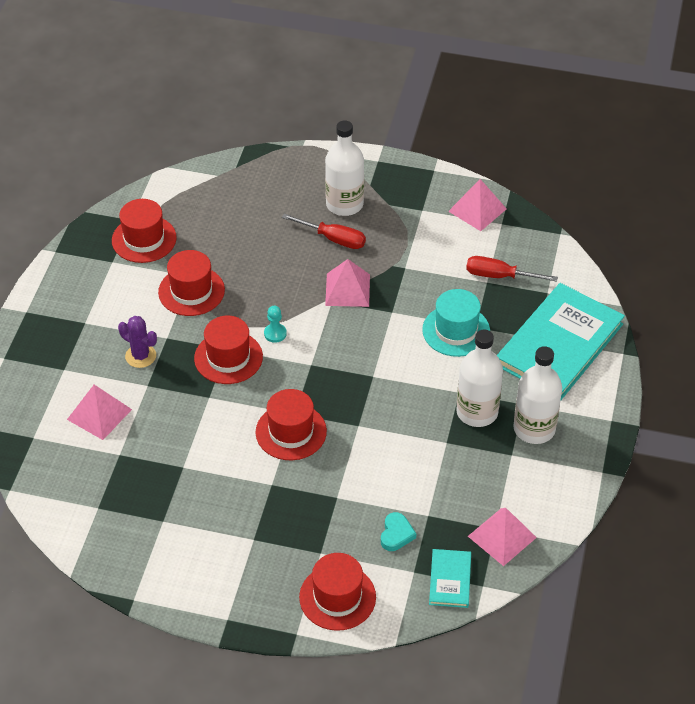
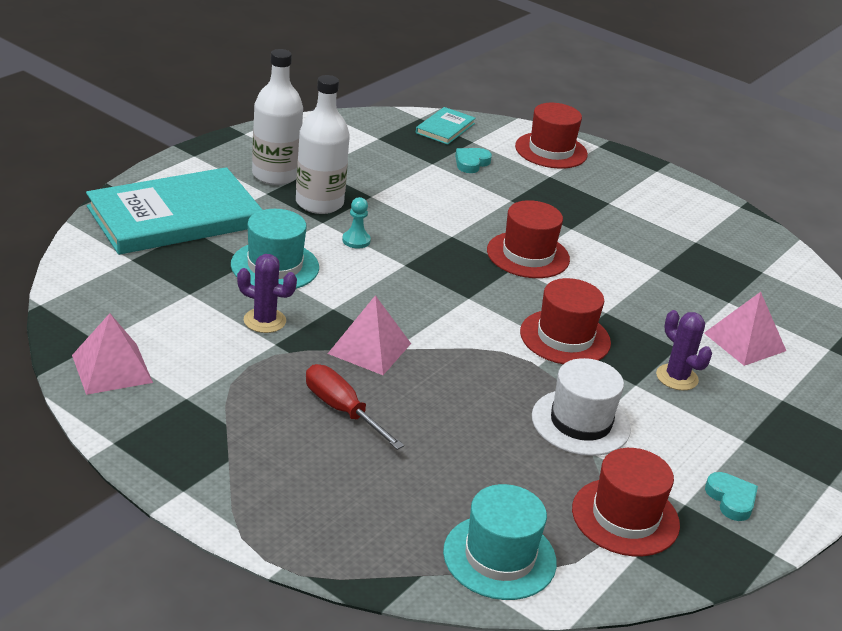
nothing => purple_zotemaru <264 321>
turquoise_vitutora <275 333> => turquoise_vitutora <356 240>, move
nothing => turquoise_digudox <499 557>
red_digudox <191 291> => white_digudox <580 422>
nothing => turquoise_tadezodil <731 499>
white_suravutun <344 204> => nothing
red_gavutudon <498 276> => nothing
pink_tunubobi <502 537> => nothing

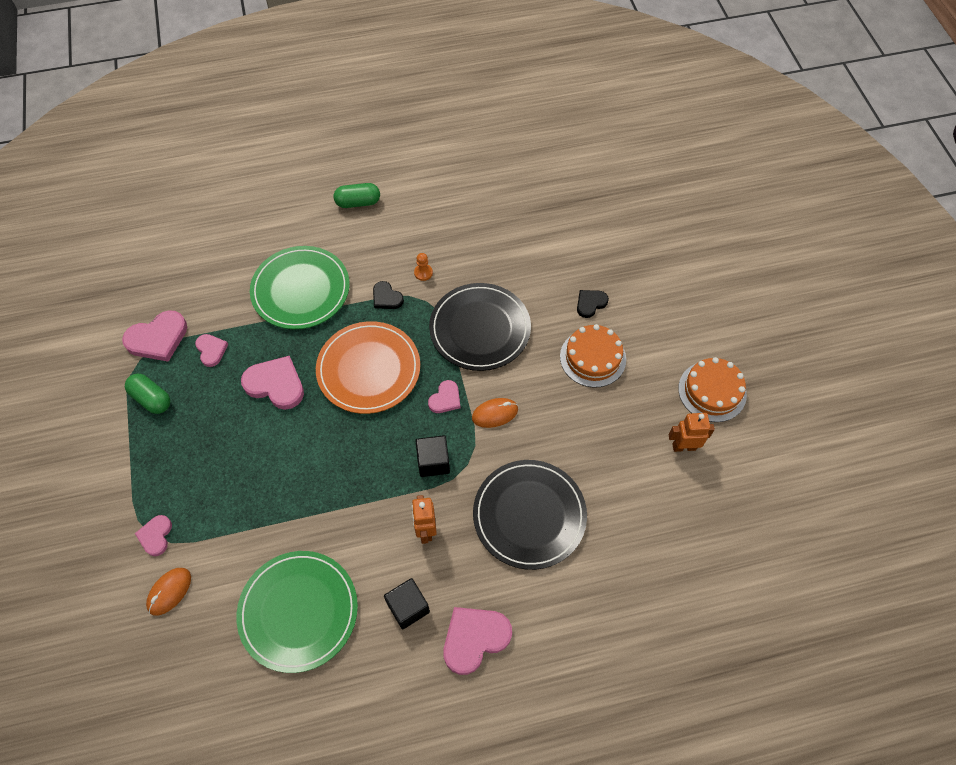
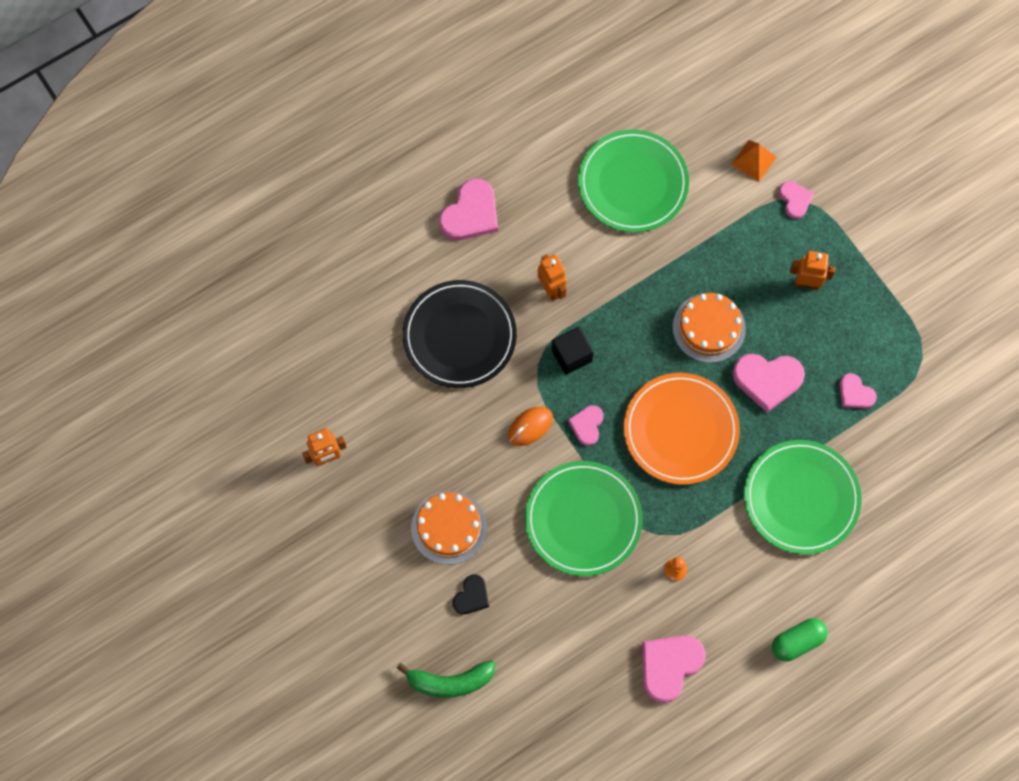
nothing => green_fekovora <449 681>
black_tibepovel <480 329> => green_tibepovel <583 519>
pink_tadezodil <158 338> => pink_tadezodil <669 666>, move
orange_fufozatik <712 391> => orange_fufozatik <709 328>, move
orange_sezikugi <169 591> => orange_tunubobi <753 160>
nothing => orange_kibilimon <806 283>
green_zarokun <151 399> => nothing
black_tadezodil <386 297> => nothing
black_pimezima <408 607> => nothing

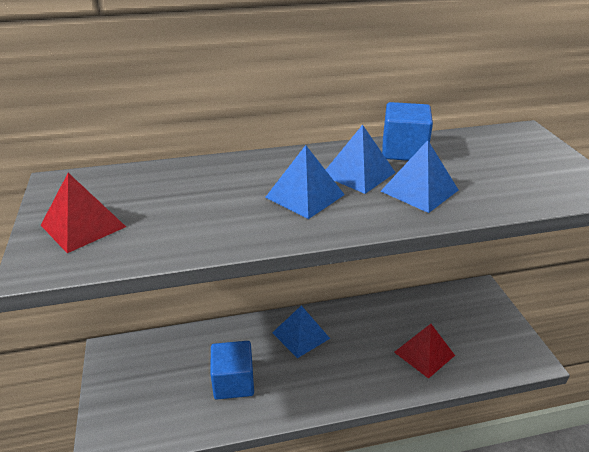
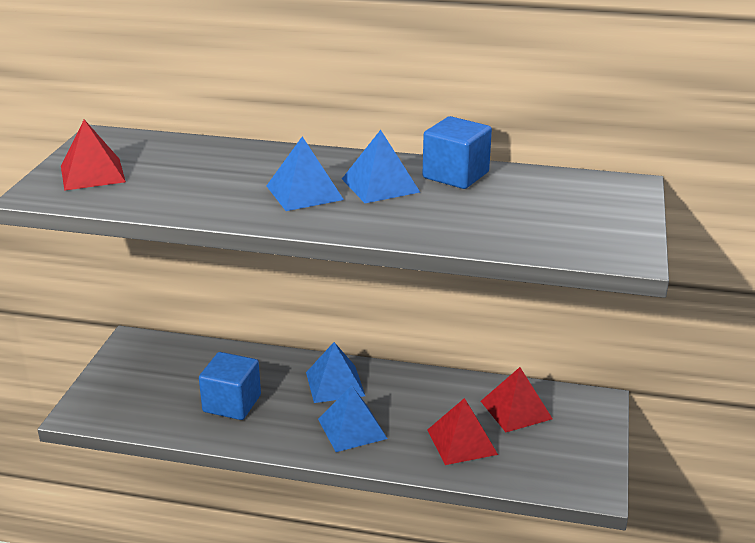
blue_tunubobi <419 190> => blue_tunubobi <352 428>, move
nothing => red_tunubobi <516 409>

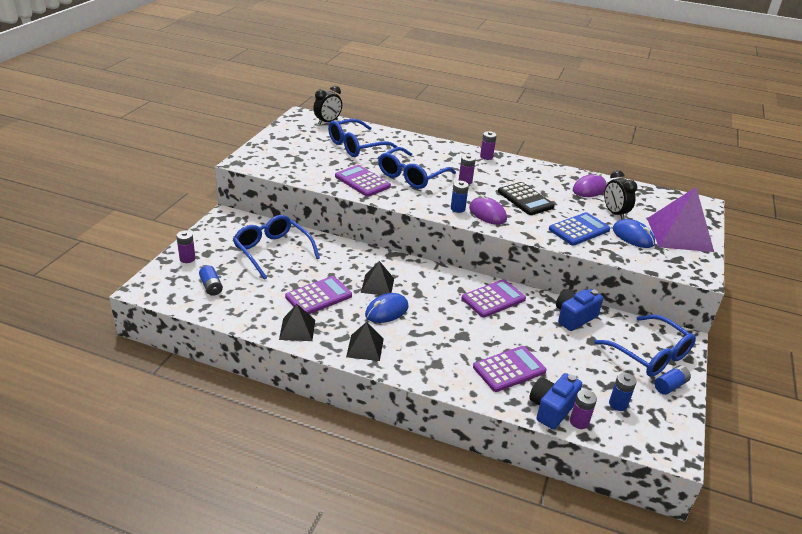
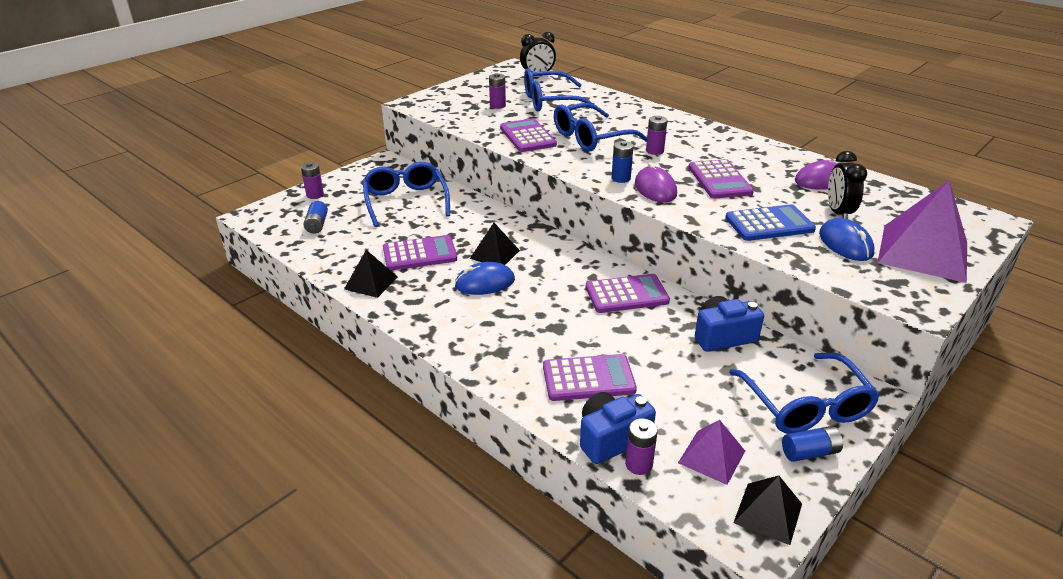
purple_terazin <486 157> => purple_terazin <497 105>, move
blue_terazin <618 404> => purple_tunubobi <712 456>
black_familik <525 199> => purple_familik <719 180>
black_tunubobi <365 347> => black_tunubobi <768 513>, move

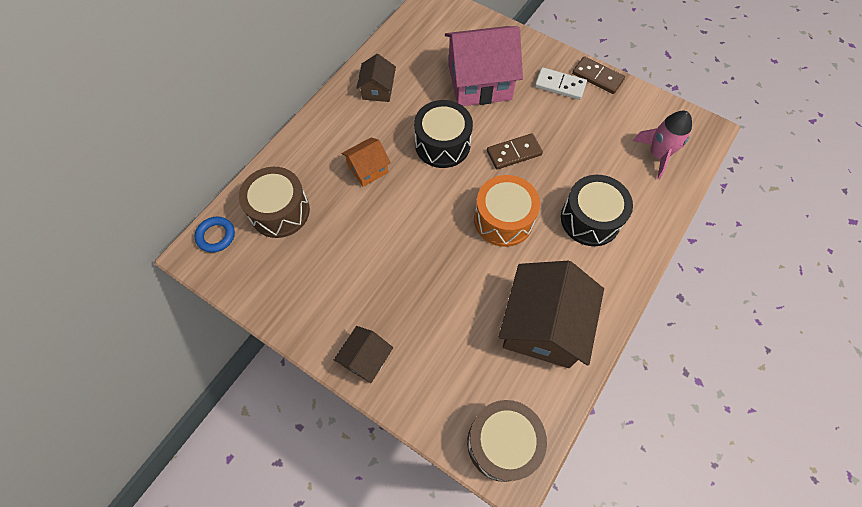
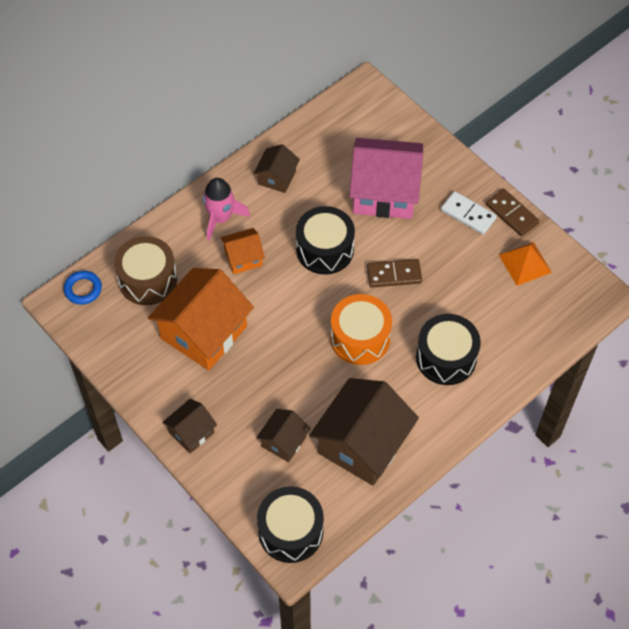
nothing => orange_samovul <204 332>
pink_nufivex <658 155> => pink_nufivex <221 218>, move
nothing => brown_samovul <283 441>
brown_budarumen <502 443> => black_budarumen <290 531>
nothing => orange_tunubobi <525 263>

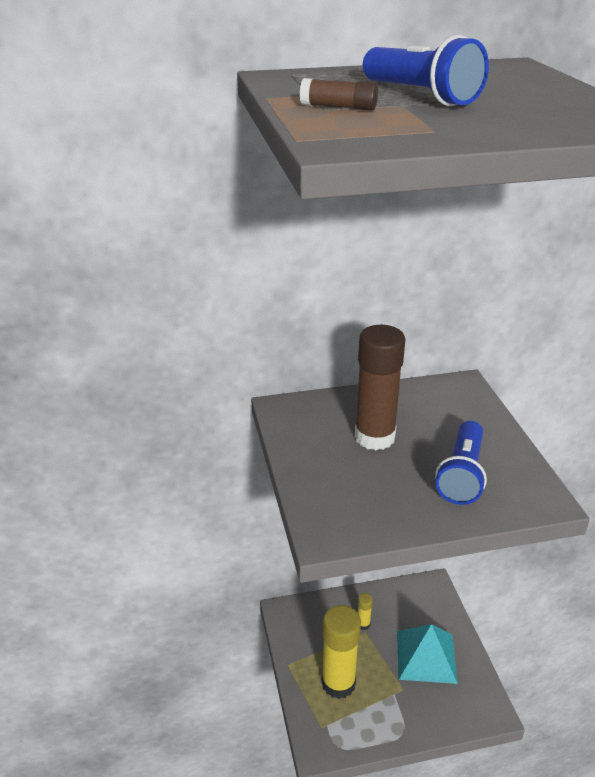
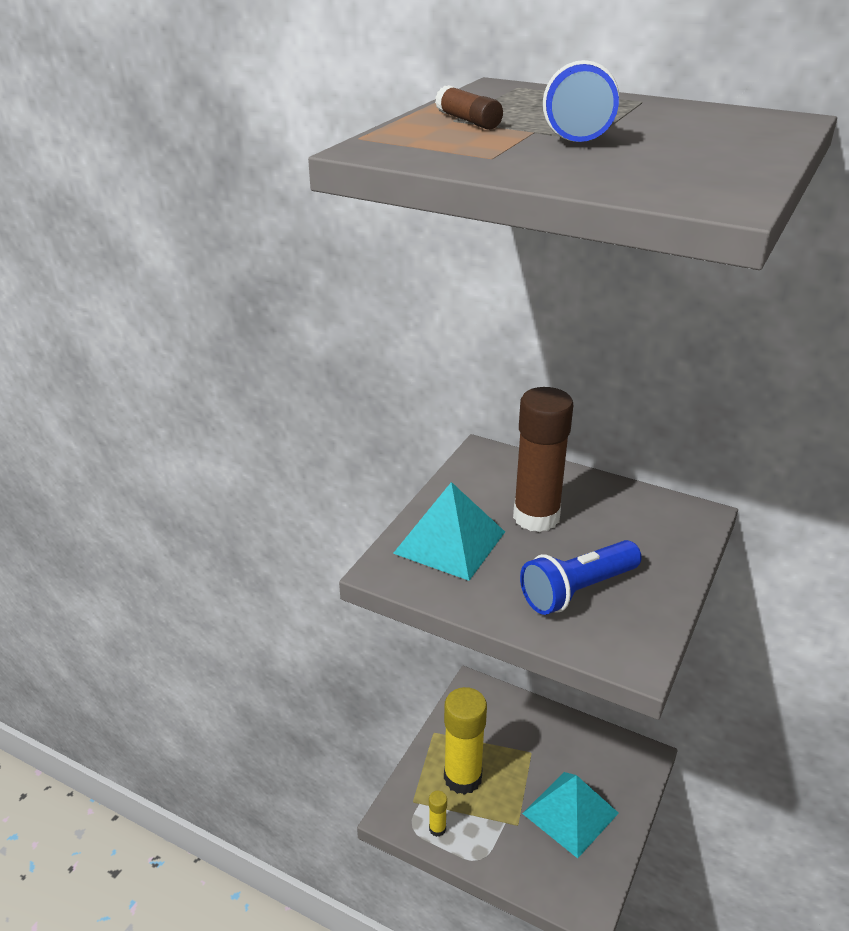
nothing => turquoise_tunubobi <449 542>
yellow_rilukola <363 624> => yellow_rilukola <437 828>, move

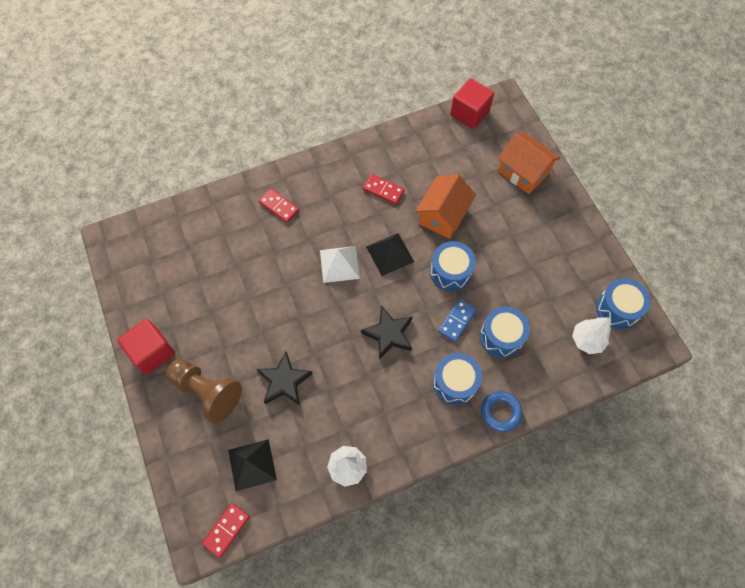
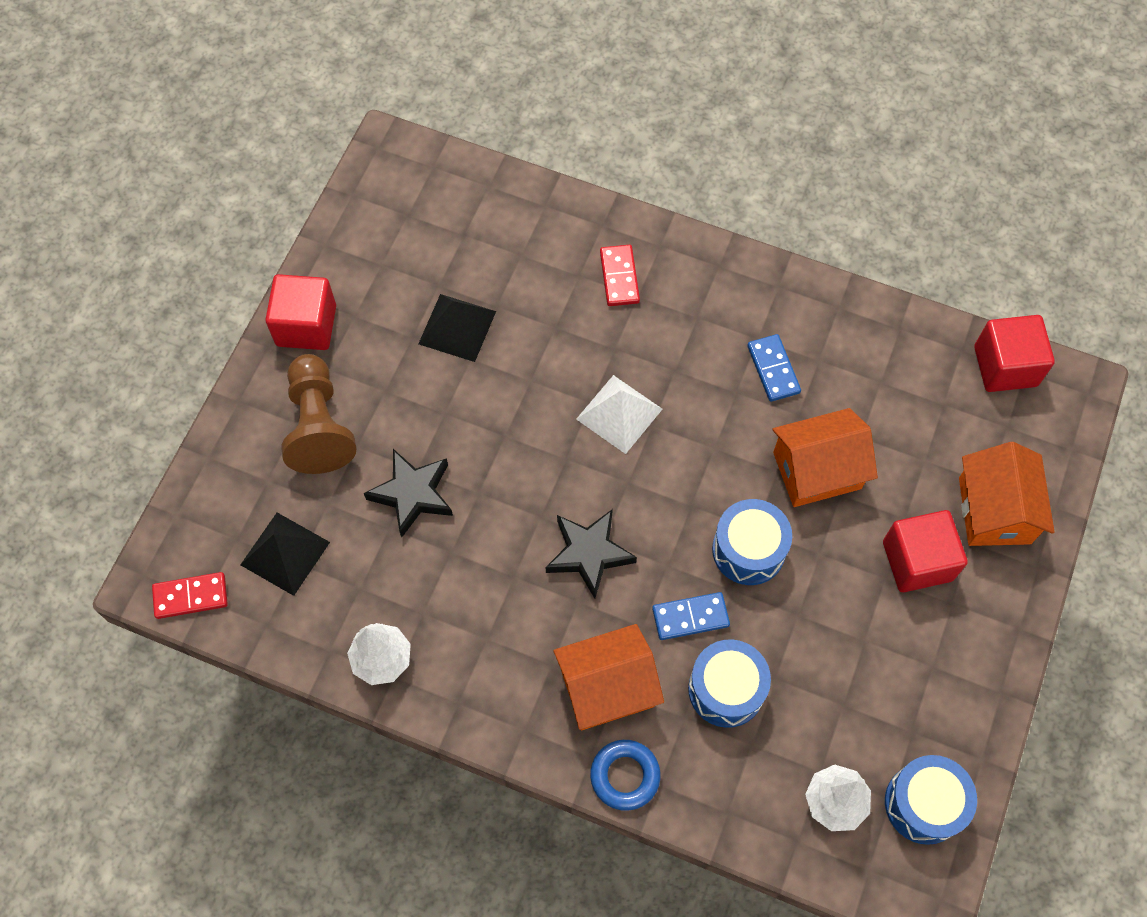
black_tunubobi <389 254> => black_tunubobi <457 327>, move
blue_budarumen <455 383> => orange_samovul <607 687>
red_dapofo <383 190> => blue_dapofo <773 369>
nothing => red_pimezima <917 561>

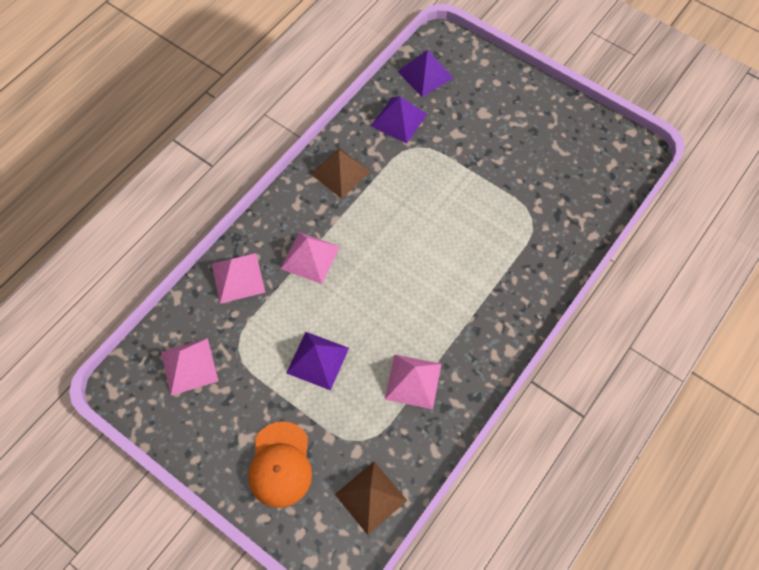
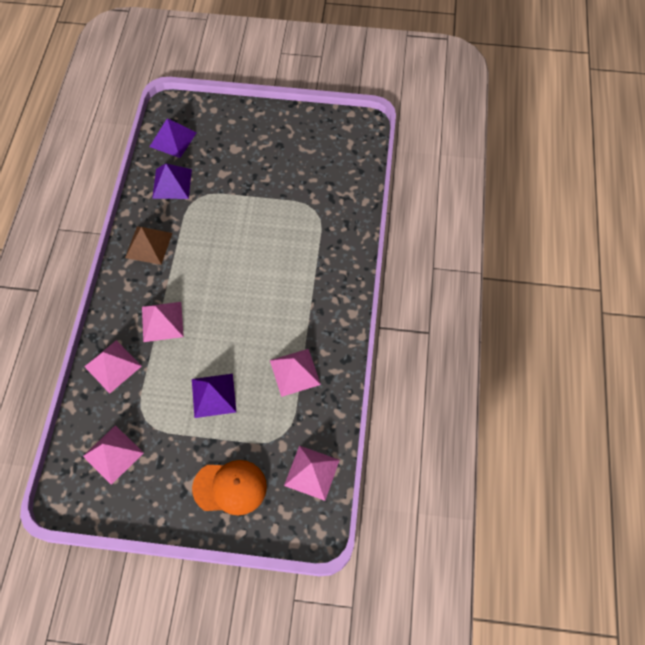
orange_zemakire <280 464> => orange_zemakire <230 487>, 60 degrees counterclockwise
brown_tunubobi <370 497> => pink_tunubobi <311 472>

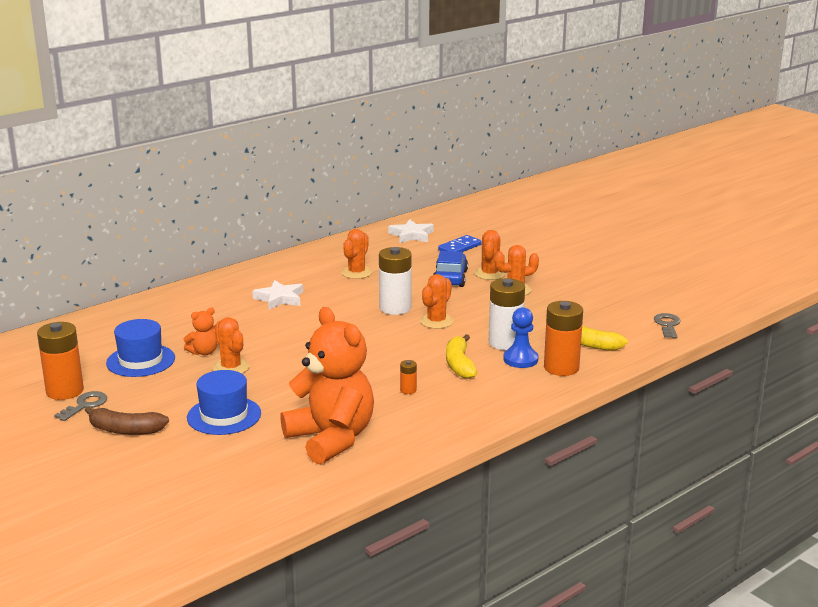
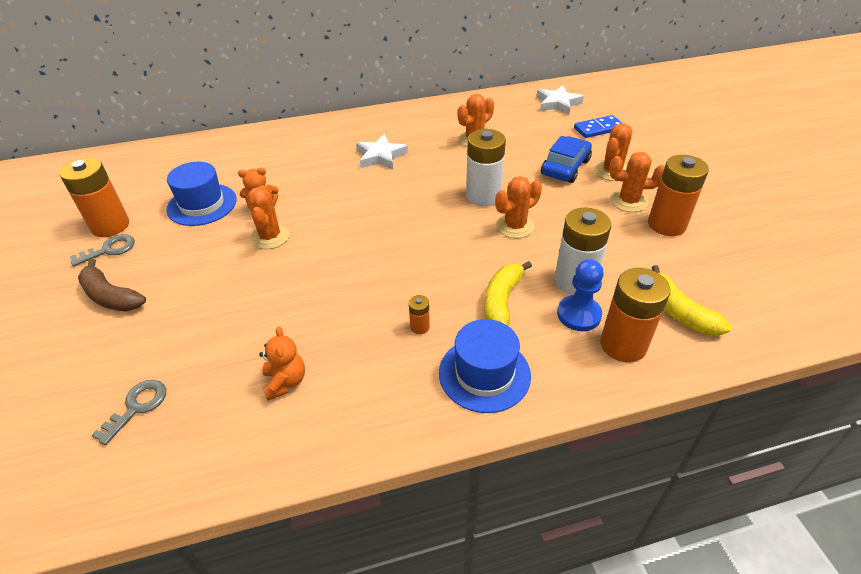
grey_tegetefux <667 325> => grey_tegetefux <137 407>, move
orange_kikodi <331 439> => orange_kikodi <285 382>, x0.42
blue_digudox <224 415> => blue_digudox <484 374>, move
nothing => orange_terazin <666 224>

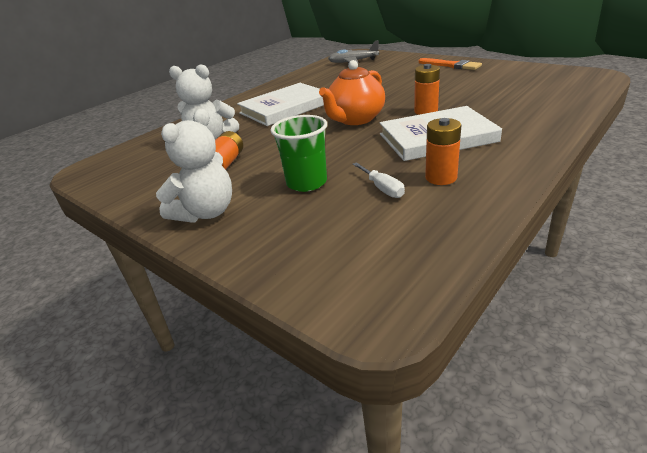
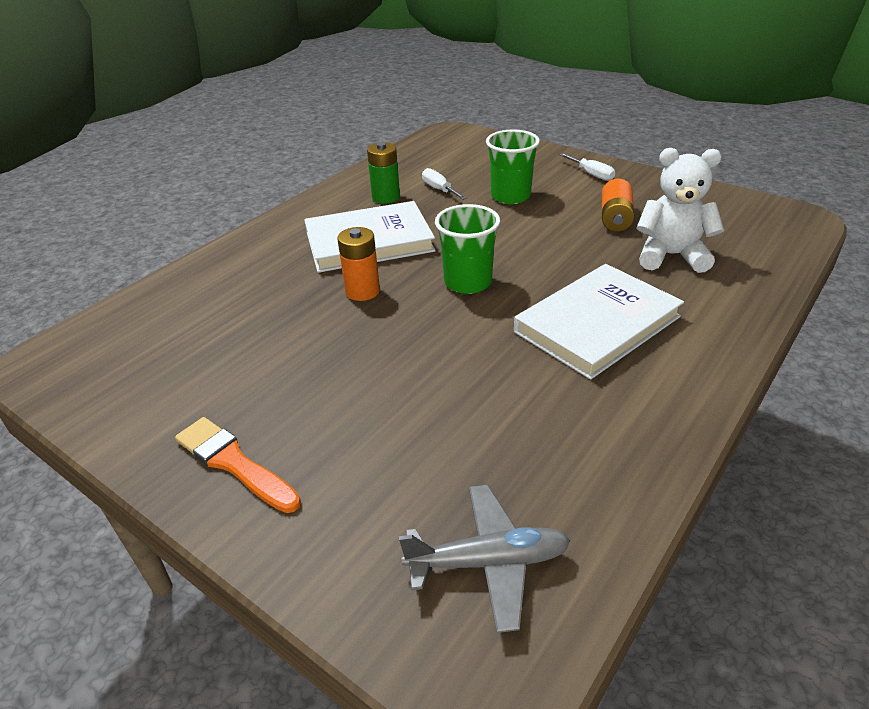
orange_terazin <441 178> => green_terazin <386 197>
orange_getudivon <355 119> => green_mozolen <468 282>
white_kikodi <206 213> => white_gavutudon <591 174>

